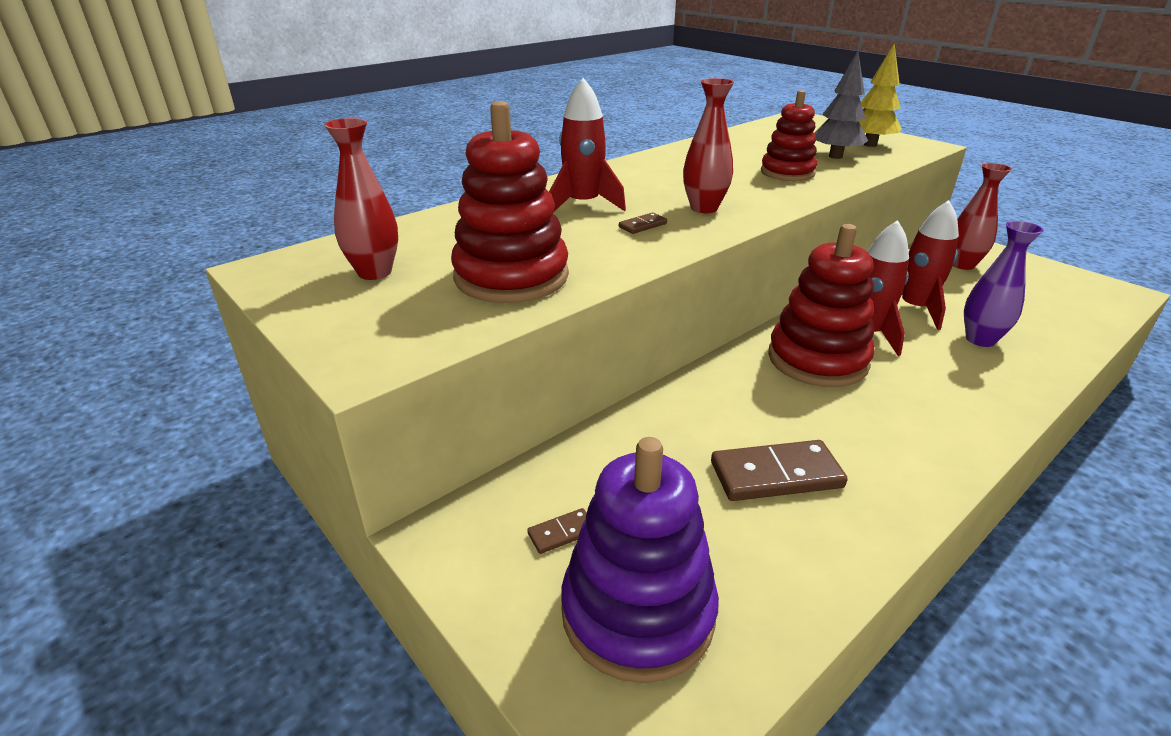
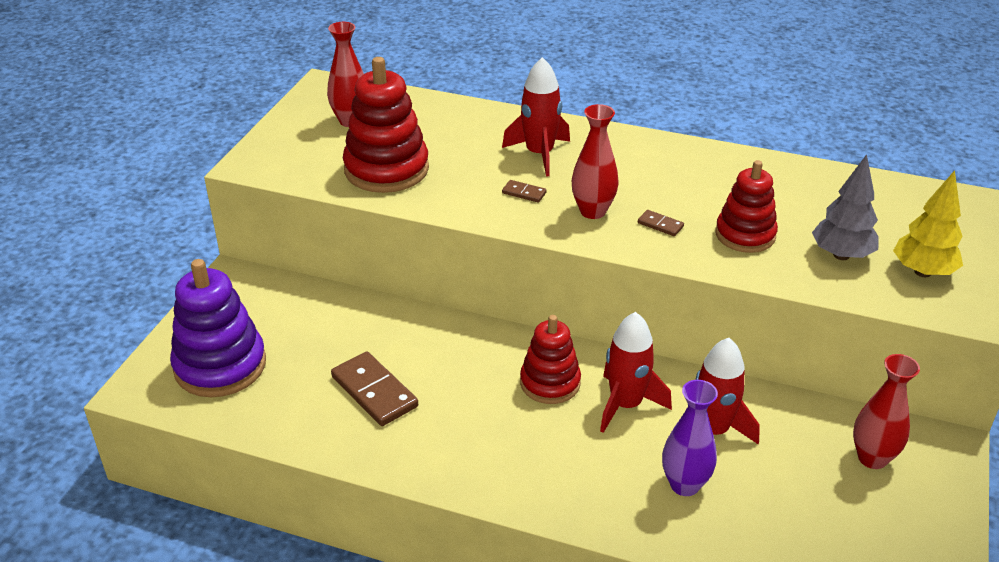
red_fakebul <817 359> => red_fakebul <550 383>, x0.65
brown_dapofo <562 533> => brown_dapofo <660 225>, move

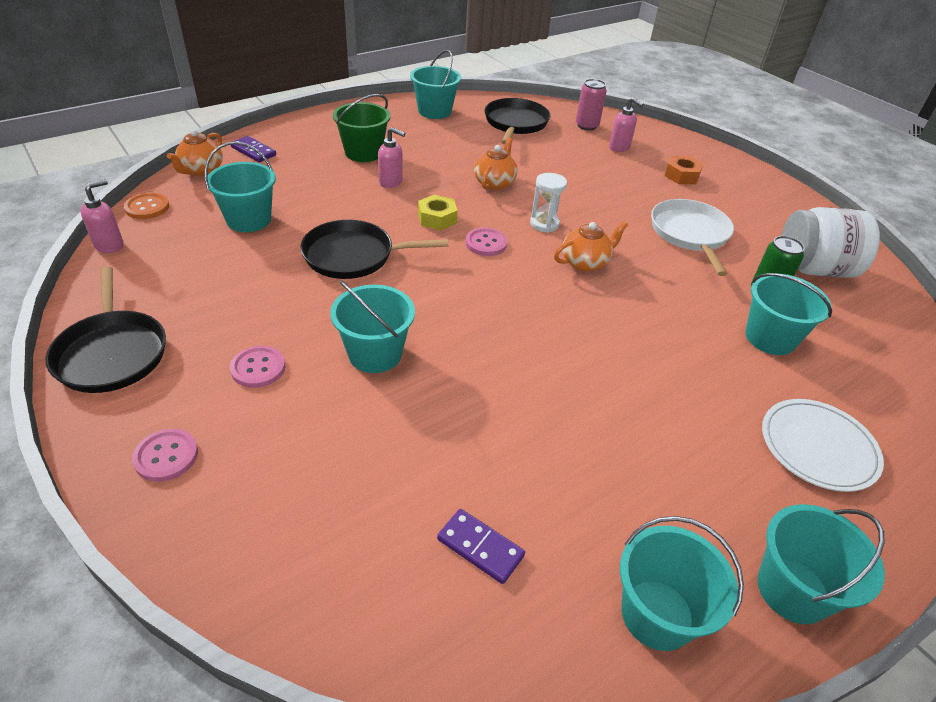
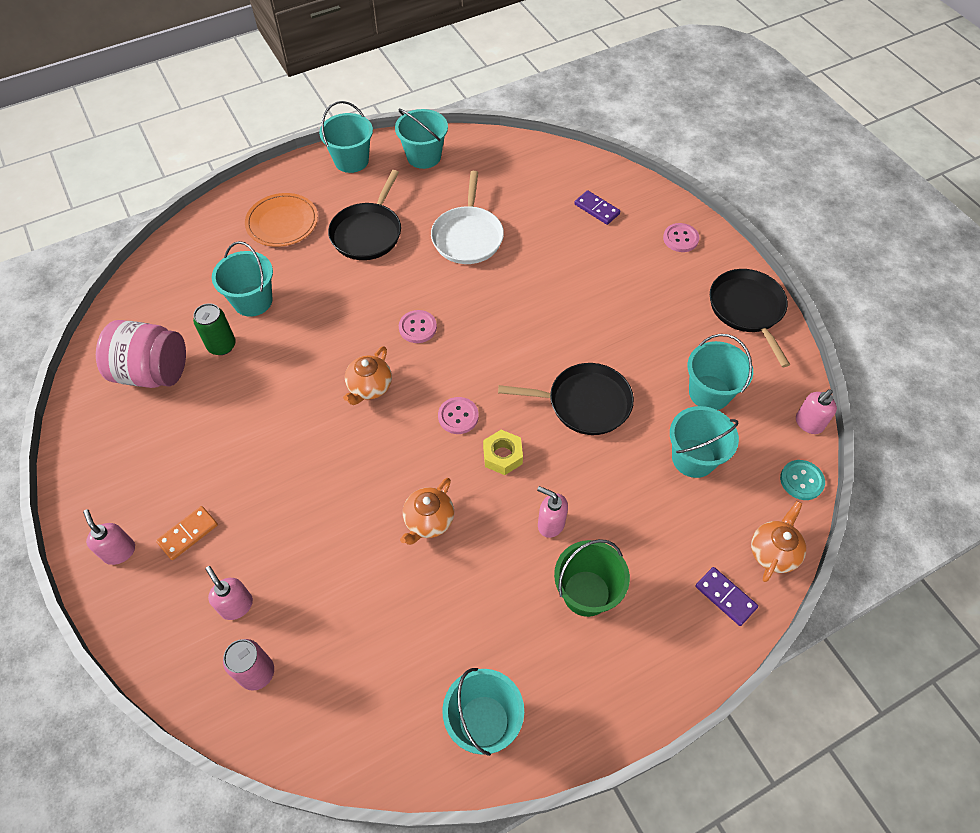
nothing => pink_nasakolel <119 551>
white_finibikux <814 269> => pink_finibikux <153 372>
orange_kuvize <681 176> => orange_dapofo <188 534>
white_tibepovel <818 447> => orange_tibepovel <282 222>
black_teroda <515 123> => black_teroda <368 233>, move
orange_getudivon <585 262> => orange_getudivon <369 387>, 45 degrees counterclockwise
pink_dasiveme <258 368> => pink_dasiveme <417 327>, move
white_teroda <690 234> => white_teroda <468 236>, move
purple_dapofo <480 547> => purple_dapofo <597 209>, move
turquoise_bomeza <375 354> => turquoise_bomeza <709 393>, move
orange_dasiveme <147 207> => turquoise_dasiveme <801 480>
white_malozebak <544 224> => nothing

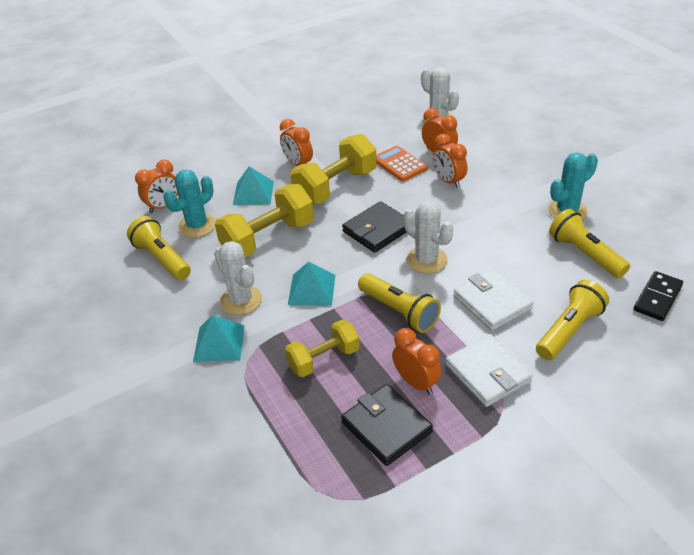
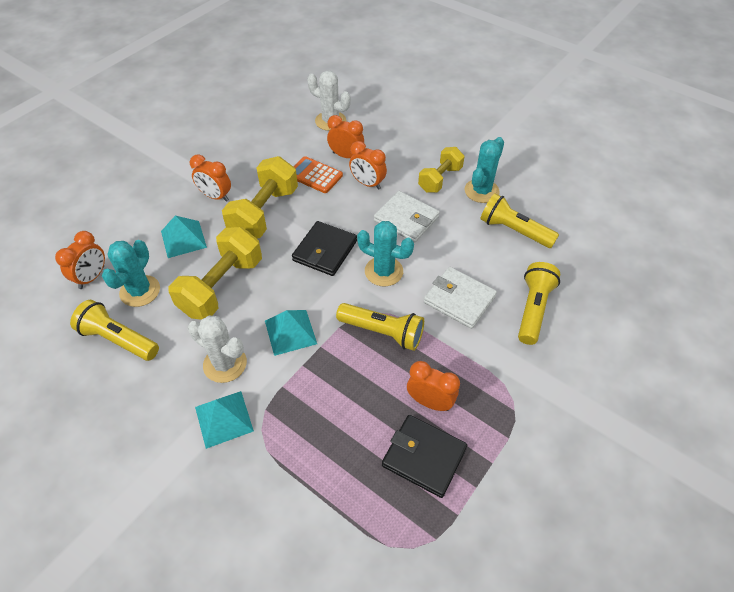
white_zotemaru <426 260> => turquoise_zotemaru <383 271>
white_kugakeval <488 373> => white_kugakeval <406 219>, move
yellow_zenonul <323 359> => yellow_zenonul <440 179>, move
black_dapofo <657 298> => nothing

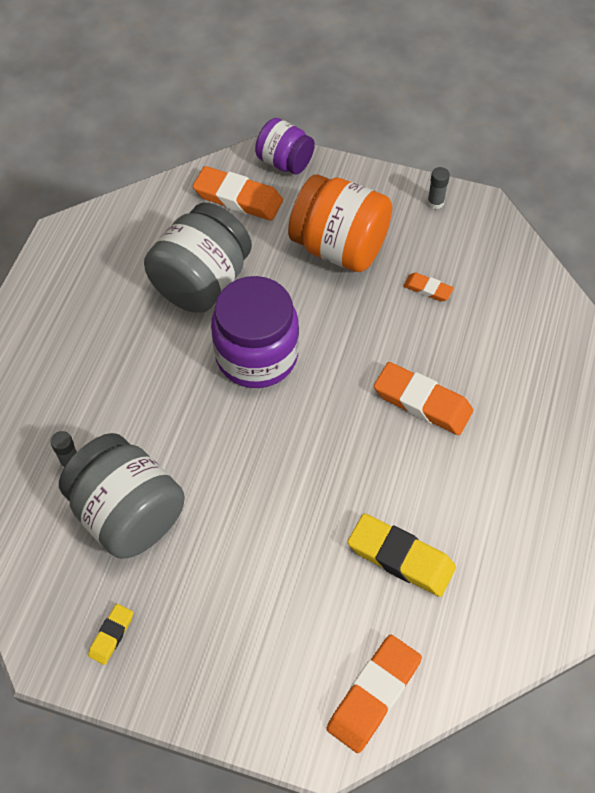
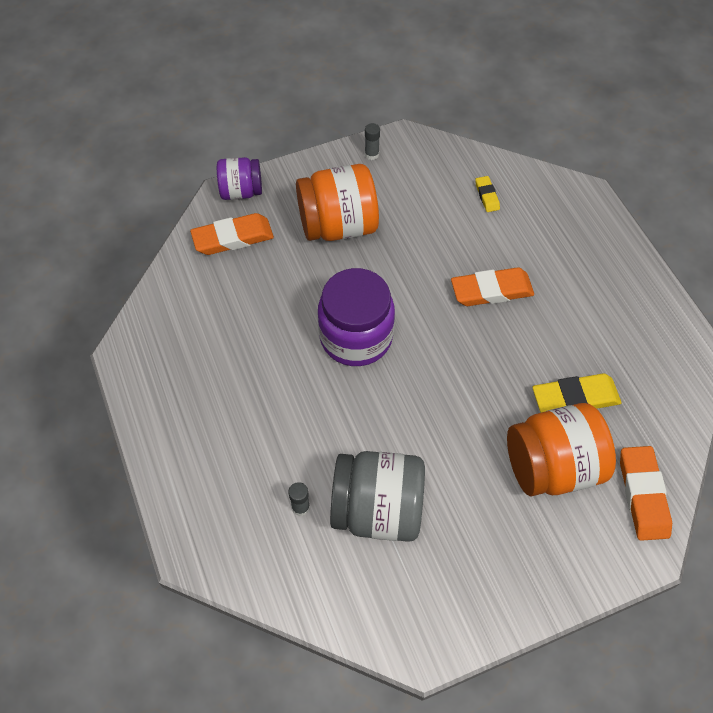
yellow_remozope <111 635> => yellow_remozope <487 196>, move
nothing => orange_finibikux <552 466>
grey_finibikux <201 282> => nothing
orange_remozope <427 289> => nothing

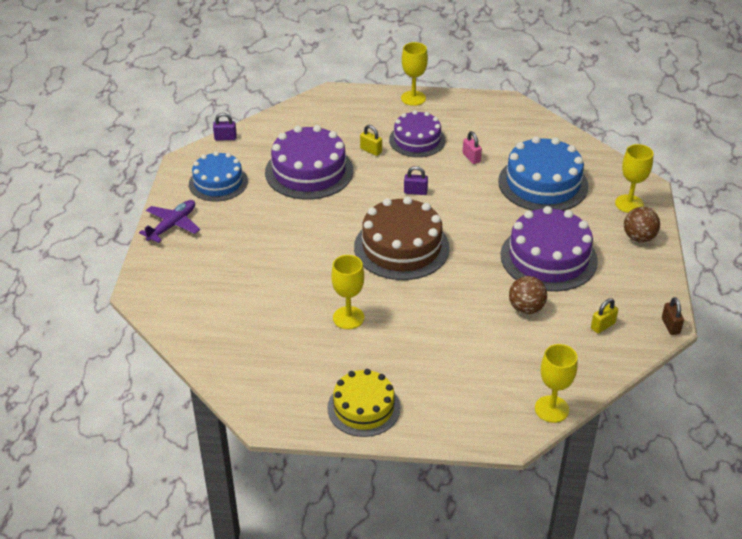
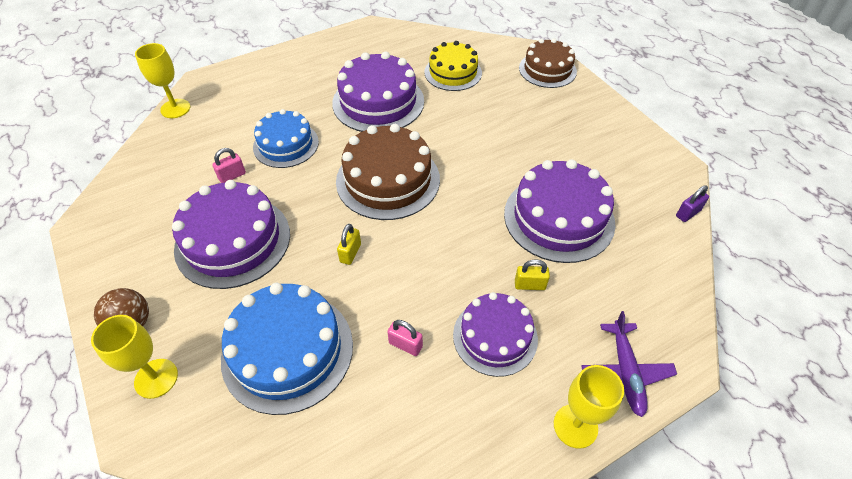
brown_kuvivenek <526 308> => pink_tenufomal <232 176>
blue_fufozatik <218 182> => blue_fufozatik <286 144>, move
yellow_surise <348 318> => purple_fufozatik <378 102>
yellow_tenufomal <603 326> => yellow_tenufomal <350 253>, move
yellow_fufozatik <363 408> => yellow_fufozatik <453 72>, move
nothing => brown_fufozatik <547 69>
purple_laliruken <172 225> => purple_laliruken <625 372>, move
purple_tenufomal <415 192> => nothing
brown_tenufomal <670 326> => nothing

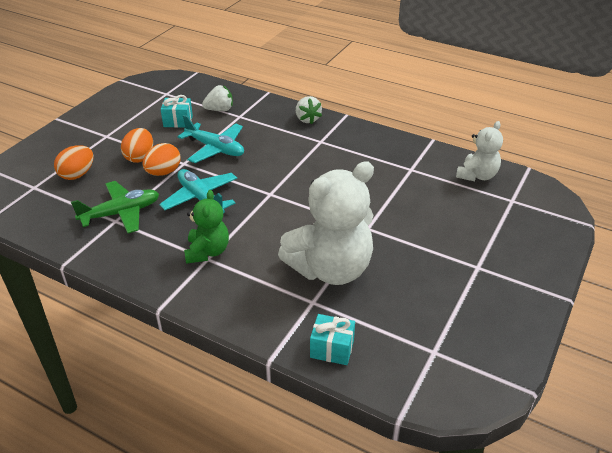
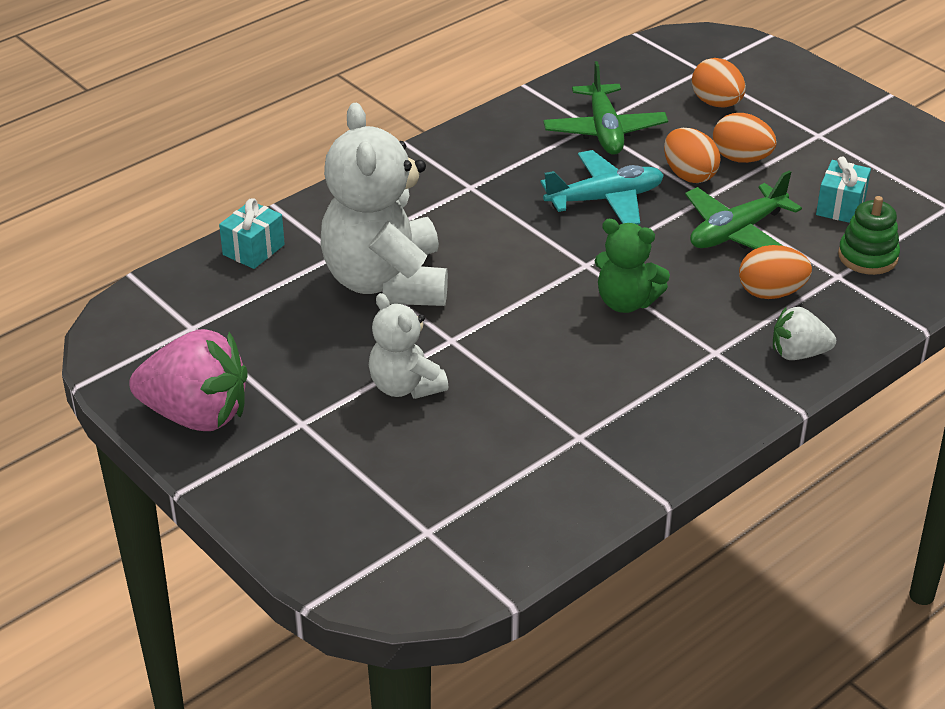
nothing => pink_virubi <196 415>
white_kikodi <477 175> => white_kikodi <405 386>, move
green_kikodi <207 252> => green_kikodi <626 302>, move
turquoise_laliruken <215 149> => green_laliruken <737 232>
nothing => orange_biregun <771 293>
white_virubi <219 110> => green_fakebul <867 256>

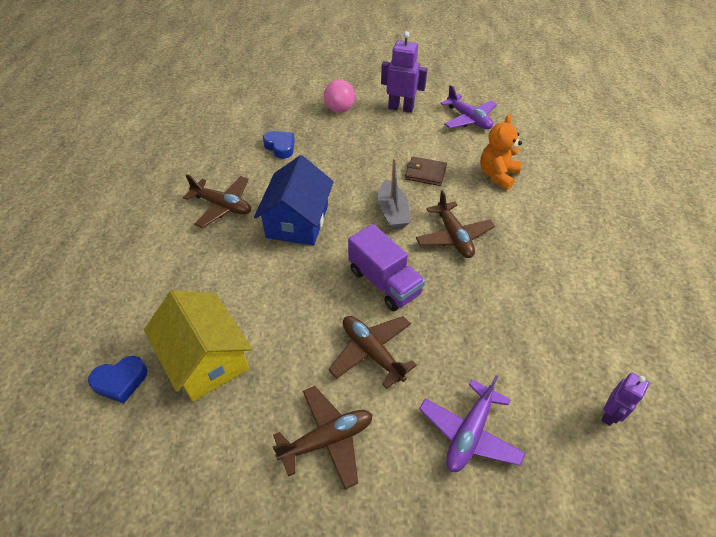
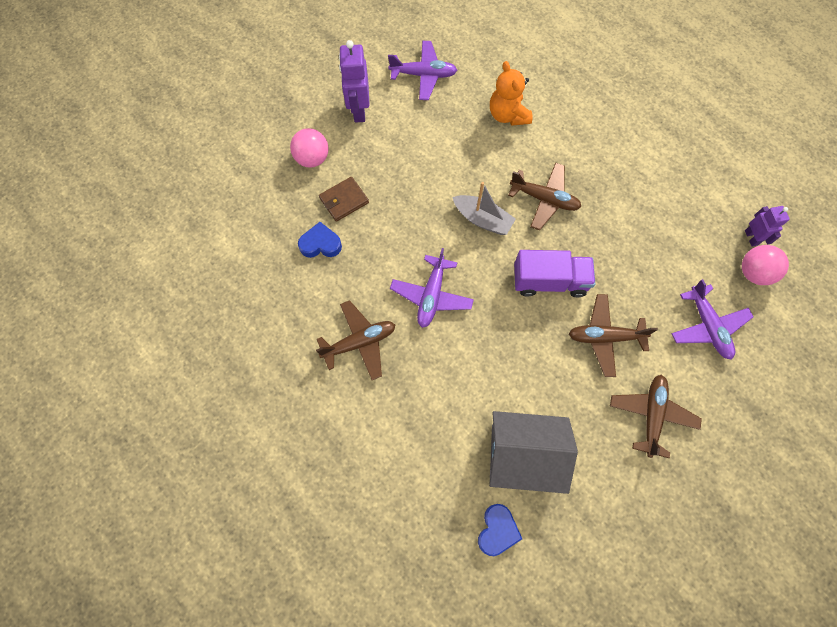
brown_kugakeval <425 173> => brown_kugakeval <344 200>, move
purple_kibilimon <401 108> => purple_kibilimon <359 110>, 60 degrees counterclockwise
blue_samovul <298 221> => purple_laliruken <431 295>
yellow_samovul <206 359> => grey_samovul <523 455>
nothing => pink_kuvivenek <753 273>

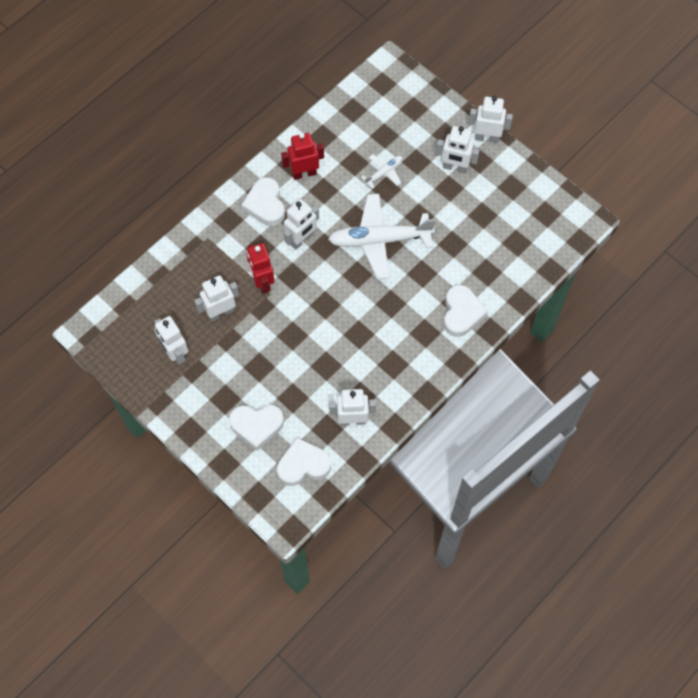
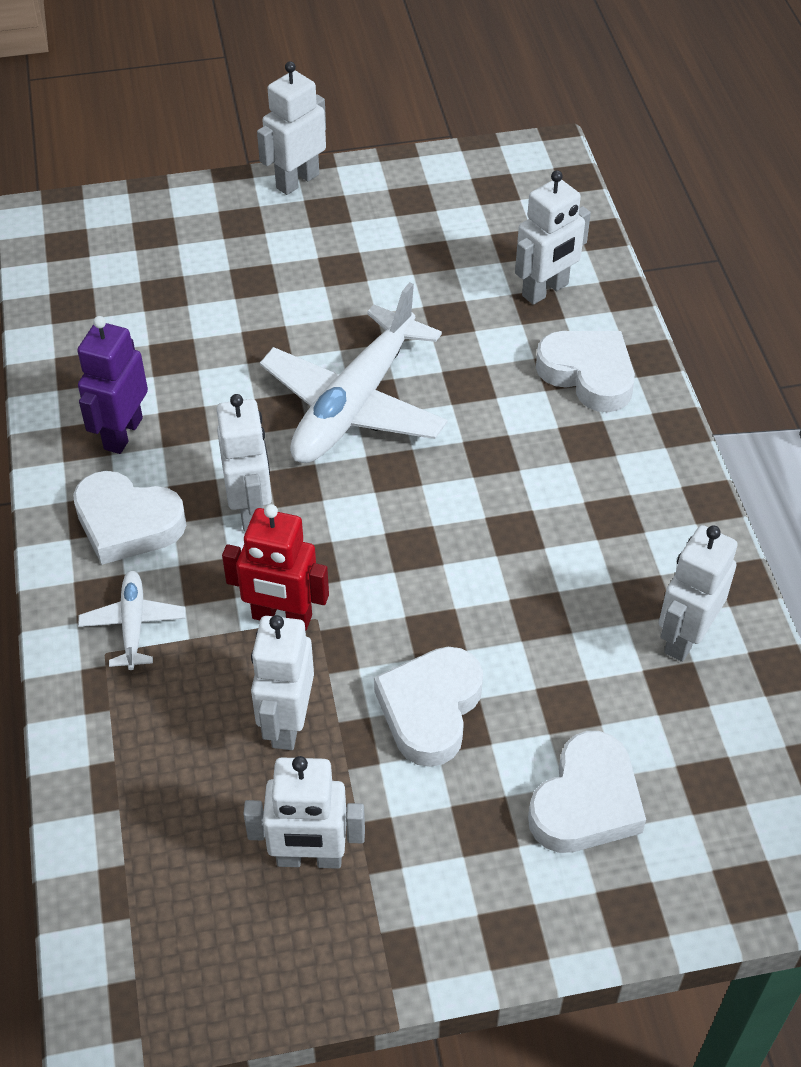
red_kibilimon <304 173> => purple_kibilimon <122 433>
white_laliruken <383 173> => white_laliruken <133 625>, move
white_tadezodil <303 465> => white_tadezodil <430 709>, move
white_kibilimon <455 167> => white_kibilimon <545 290>, move

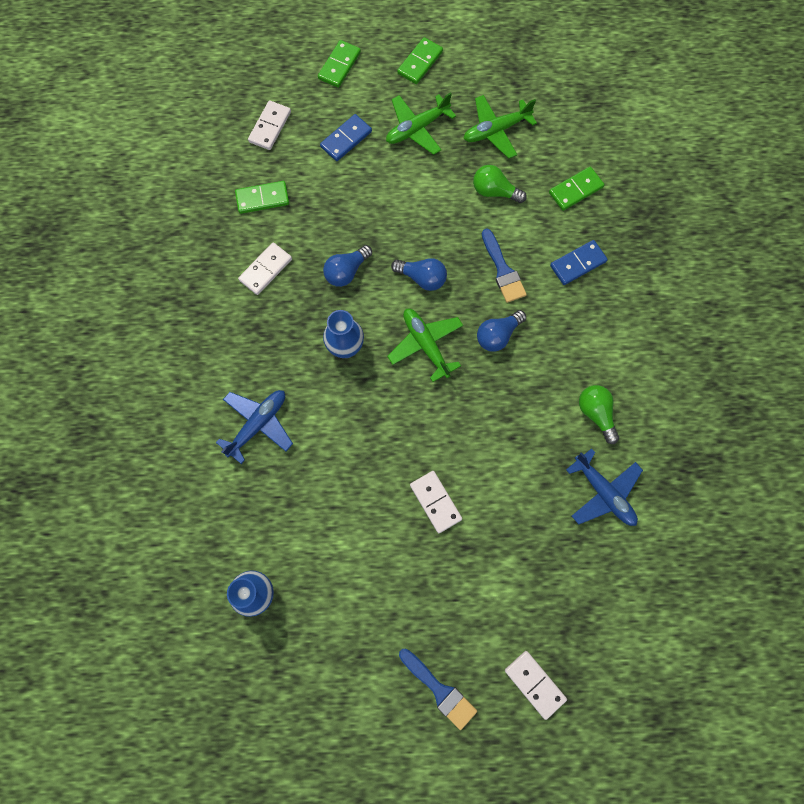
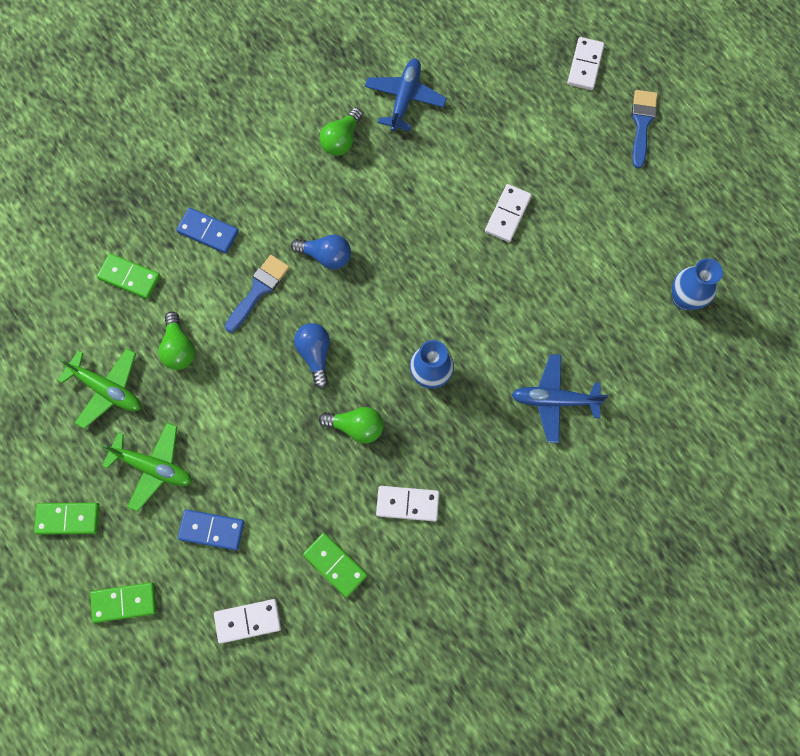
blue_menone <346 271> => green_menone <356 427>
green_laliruken <426 345> => nothing

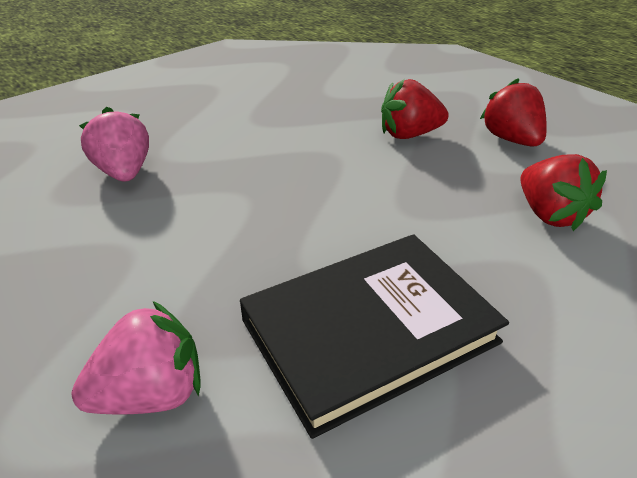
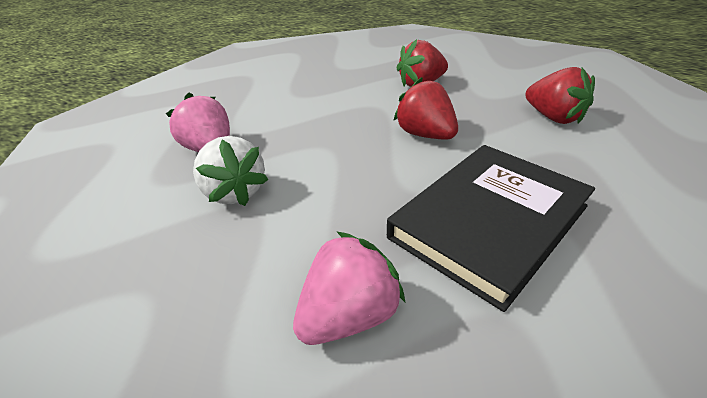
nothing => white_virubi <235 192>
red_virubi <511 140> => red_virubi <425 135>, move

